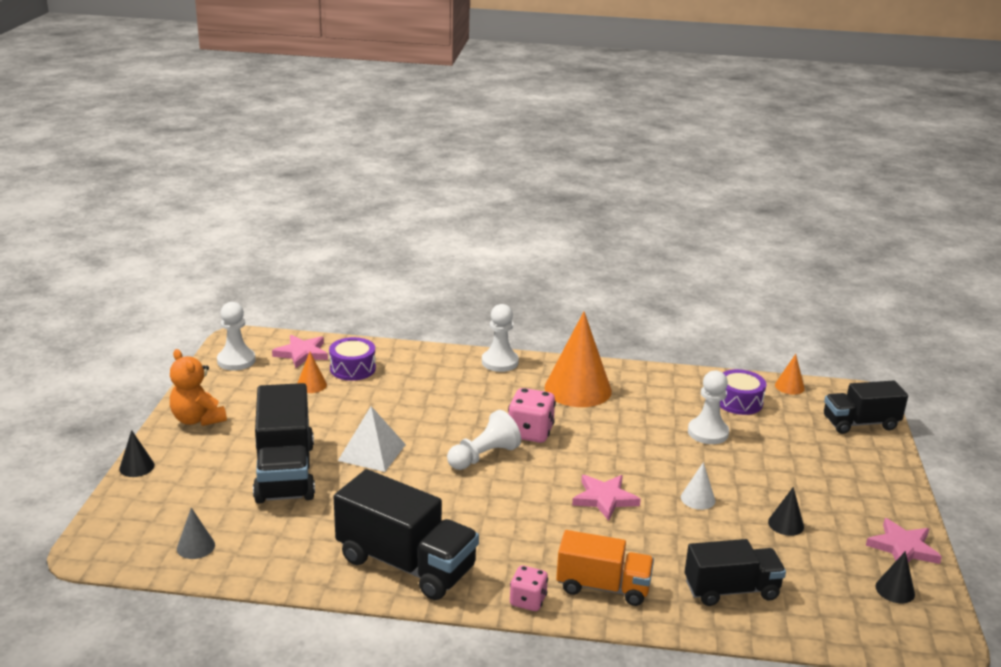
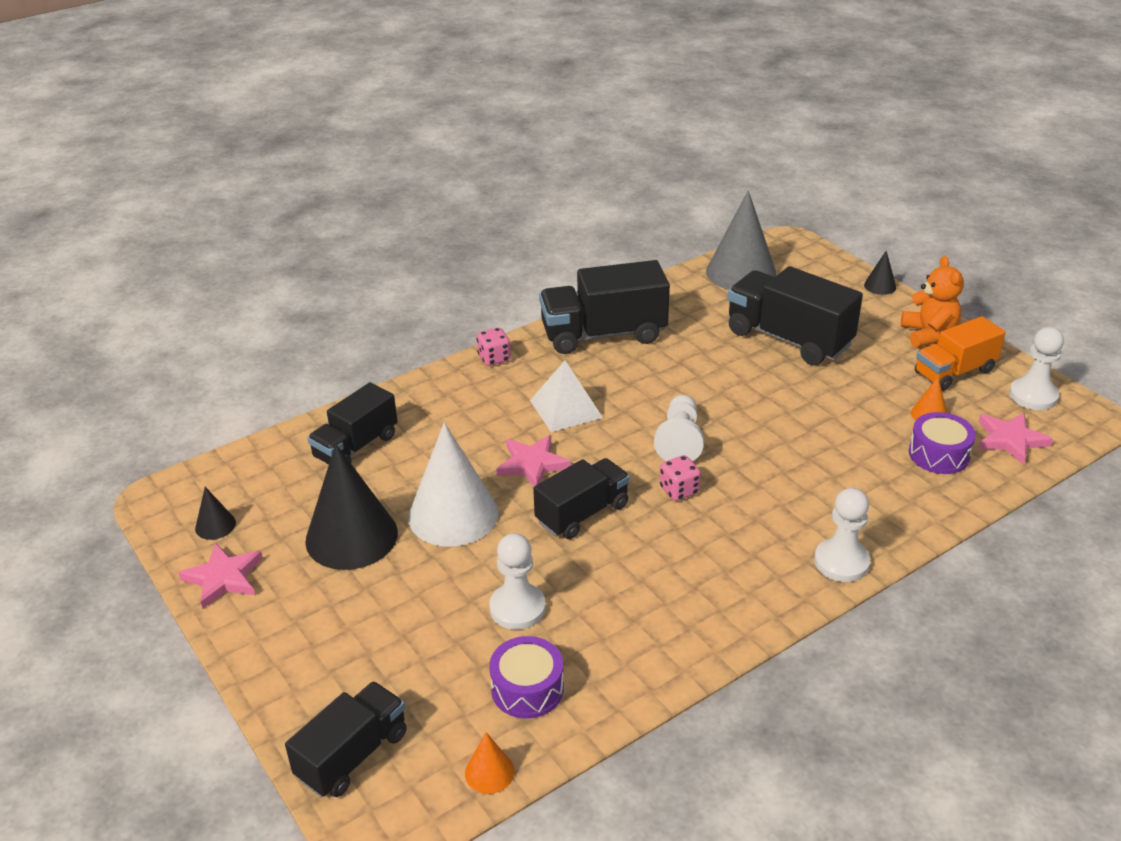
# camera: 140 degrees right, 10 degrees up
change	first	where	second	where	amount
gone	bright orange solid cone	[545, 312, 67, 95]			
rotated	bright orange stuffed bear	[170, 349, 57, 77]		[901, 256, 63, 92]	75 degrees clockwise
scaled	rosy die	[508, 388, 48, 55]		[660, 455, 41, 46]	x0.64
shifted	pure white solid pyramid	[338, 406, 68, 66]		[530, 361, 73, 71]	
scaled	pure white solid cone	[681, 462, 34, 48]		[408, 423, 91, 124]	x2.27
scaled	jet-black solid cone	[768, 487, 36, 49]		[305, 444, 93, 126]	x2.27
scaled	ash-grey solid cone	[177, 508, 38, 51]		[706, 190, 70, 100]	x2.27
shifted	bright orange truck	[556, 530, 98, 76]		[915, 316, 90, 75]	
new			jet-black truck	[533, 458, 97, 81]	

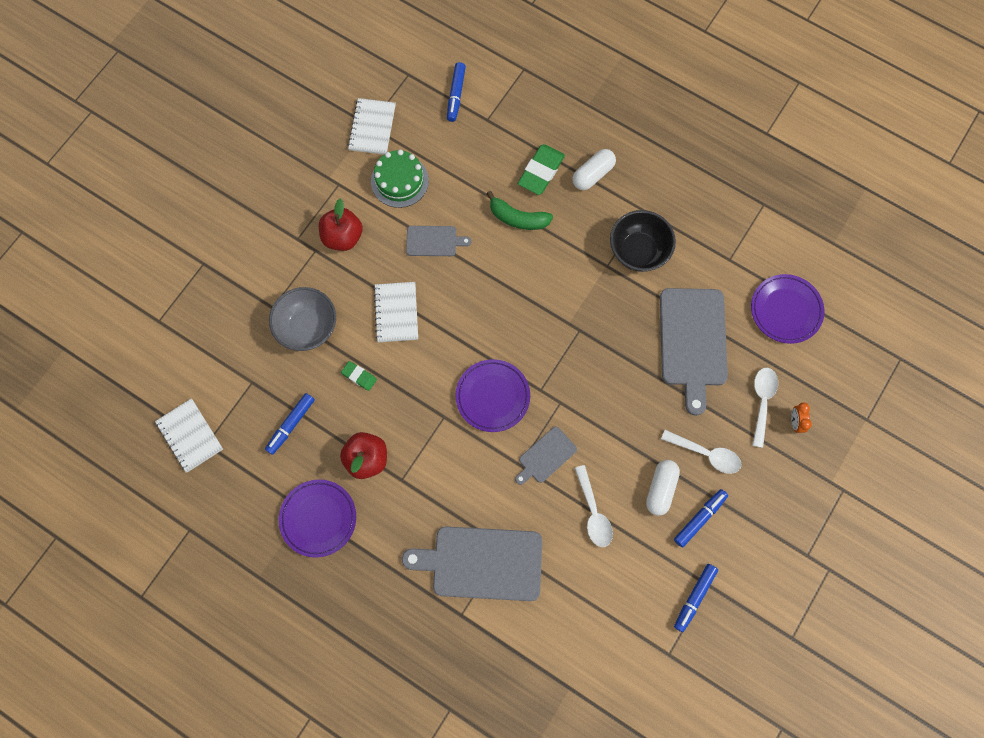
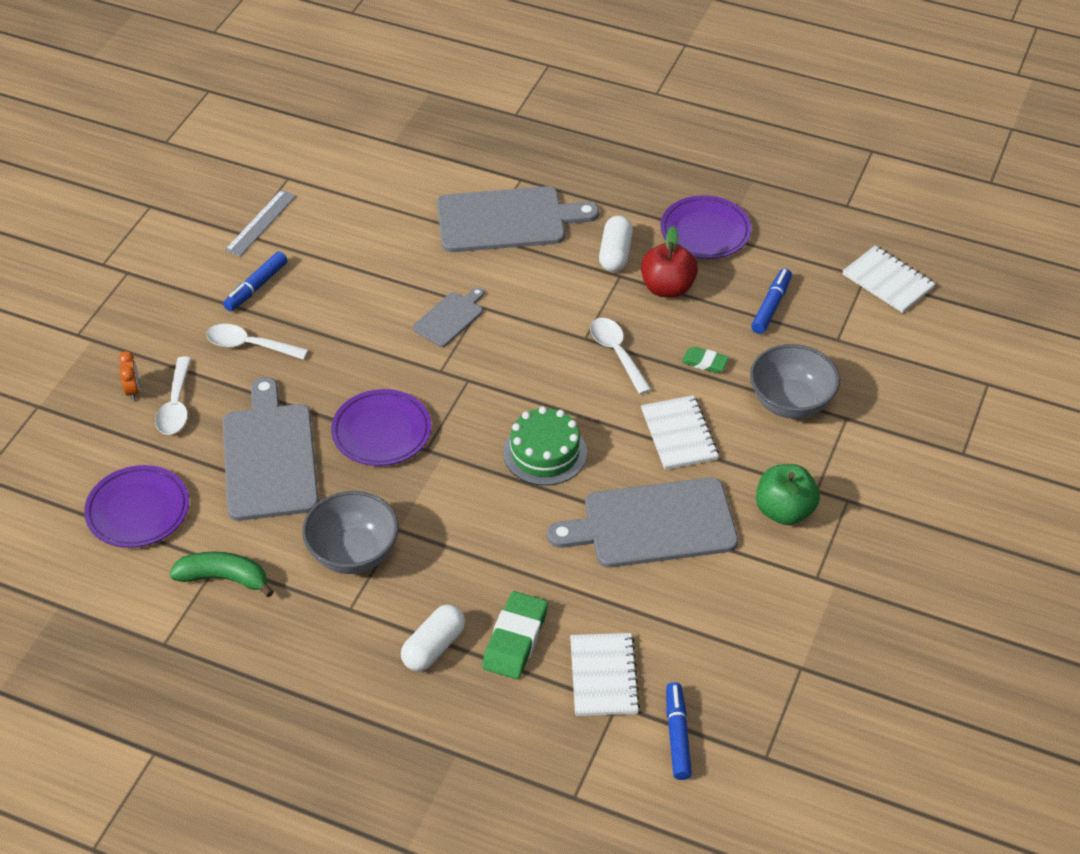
# camera: 170 degrees right, 25 degrees down
change	first	where	second	where	amount
shifted	pure white notepad	[348, 98, 48, 57]		[570, 633, 70, 83]	
shifted	emerald gateau	[371, 150, 58, 58]		[503, 406, 84, 80]	
shifted	emerald toy banana	[487, 191, 66, 39]		[169, 552, 104, 45]	
repainted	red apple fruit	[319, 198, 44, 53]	emerald apple fruit	[756, 464, 64, 61]	
repainted	jet-black serving bowl	[610, 210, 66, 62]	ash-grey serving bowl	[302, 491, 97, 83]	
scaled	ash-grey chopping board	[406, 226, 65, 30]		[547, 477, 191, 91]	x1.96
shifted	violet plate	[456, 359, 74, 73]		[331, 389, 101, 77]	
shifted	pure white pill	[646, 460, 34, 56]		[599, 216, 34, 56]	
shifted	pure white spoon	[575, 465, 38, 82]		[590, 318, 62, 76]	
swapped	cobalt felt pen	[674, 564, 44, 68]	ash-grey straightedge	[225, 190, 71, 67]	

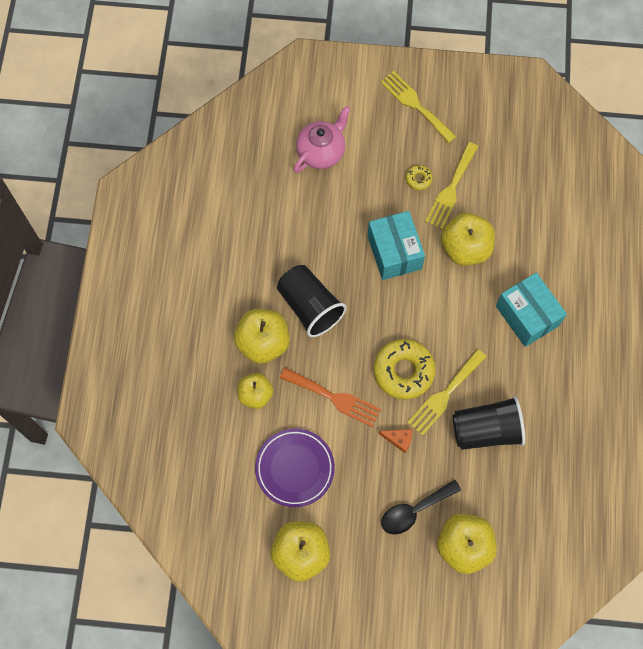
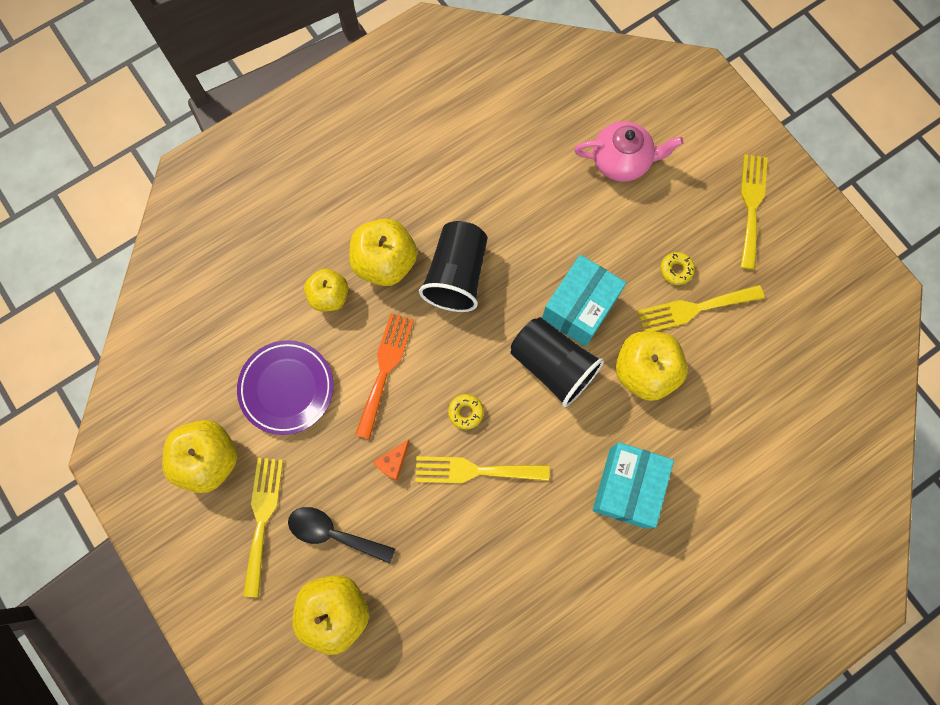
# camera: 50 degrees right, 5 degrees up
change	first	where	second	where	amount
scaled	golden doughnut	[373, 339, 63, 60]		[448, 394, 36, 36]	x0.46
rotated	bright orange table fork	[280, 367, 101, 60]		[355, 313, 59, 126]	150 degrees counterclockwise
shifted	jet-black tumbler	[452, 396, 73, 54]		[510, 317, 94, 90]	
rotated	bright orange cheese	[378, 429, 34, 24]		[374, 439, 36, 42]	60 degrees clockwise
new			golden table fork	[243, 458, 40, 139]	

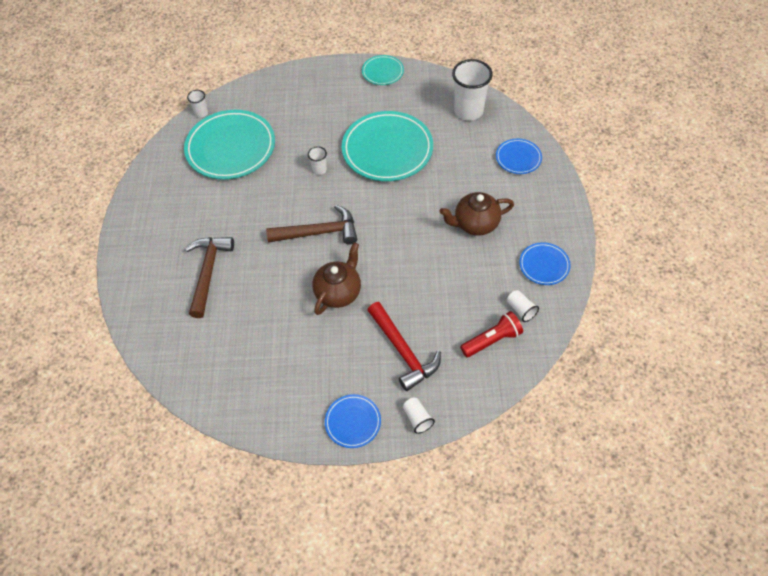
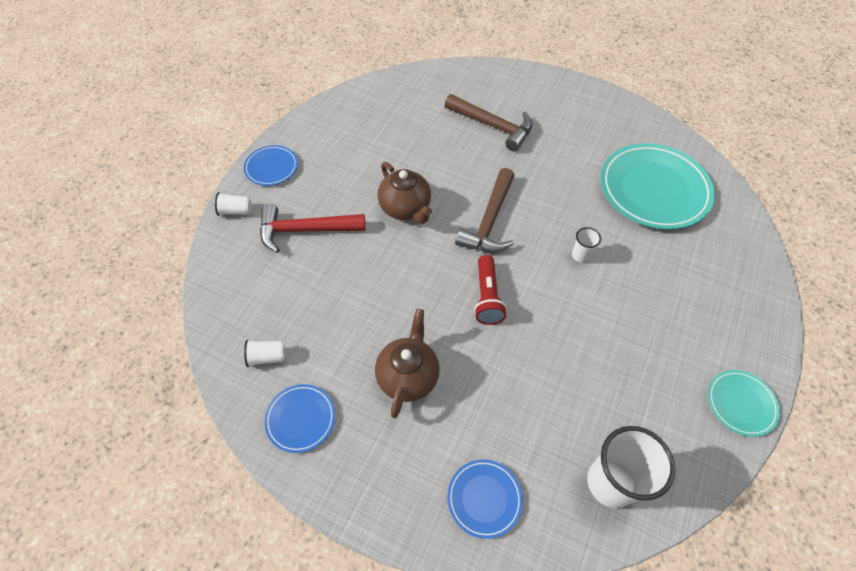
# camera: 115 degrees right, 0 degrees up
change	first	where	second	where	amount
gone	pure white tumbler	[187, 90, 21, 28]			
gone	turquoise plate	[342, 111, 91, 70]			
shifted	red pocket torch	[460, 311, 63, 46]		[474, 255, 33, 70]	

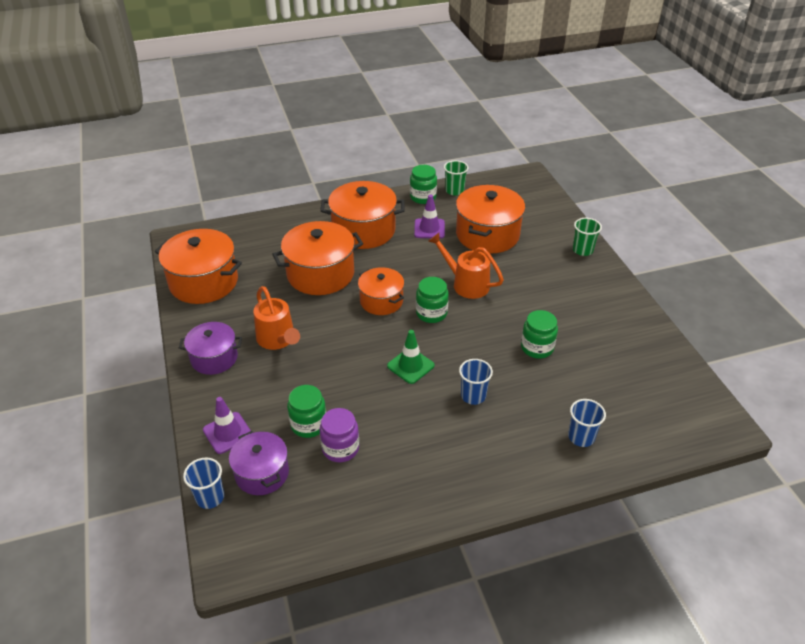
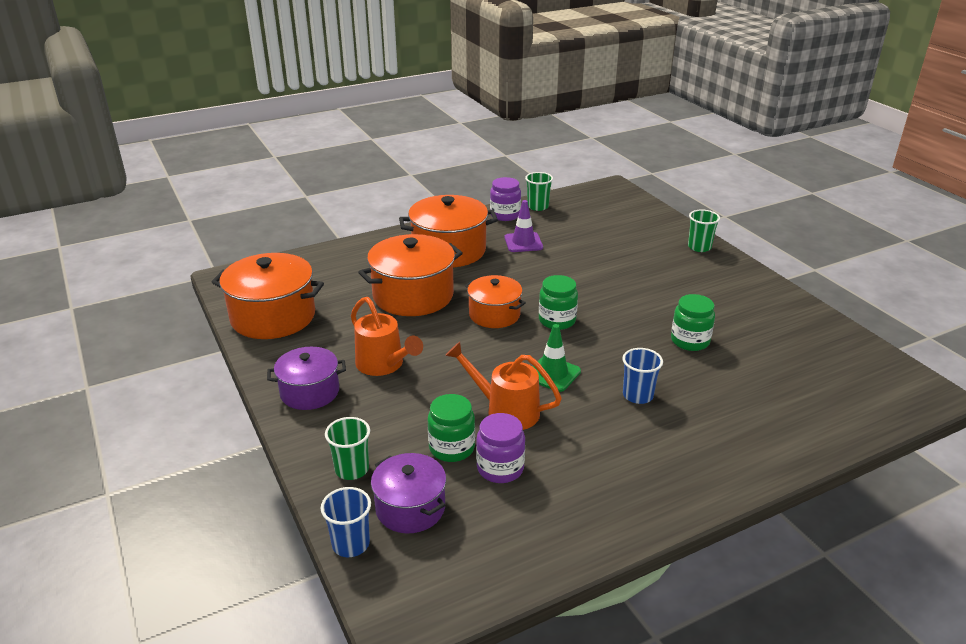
# camera: 10 degrees left, 10 degrees down
change	first	where	second	where	amount
repainted	emerald jar	[410, 165, 27, 39]	violet jar	[490, 177, 31, 44]	
gone	bright orange stockpot	[456, 185, 69, 69]			
shifted	bright orange sprinkling can	[428, 233, 76, 66]		[445, 342, 117, 88]	
swapped	violet road cone	[203, 397, 48, 57]	emerald tumbler	[325, 417, 45, 63]	
gone	cobalt tumbler	[568, 399, 38, 48]			

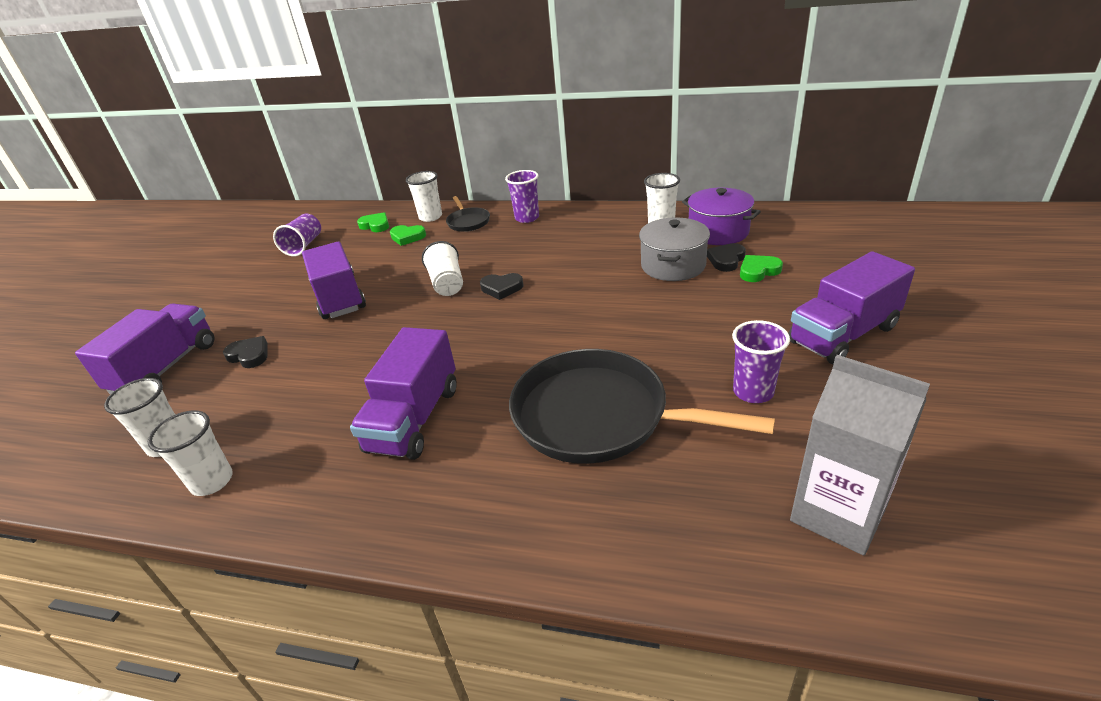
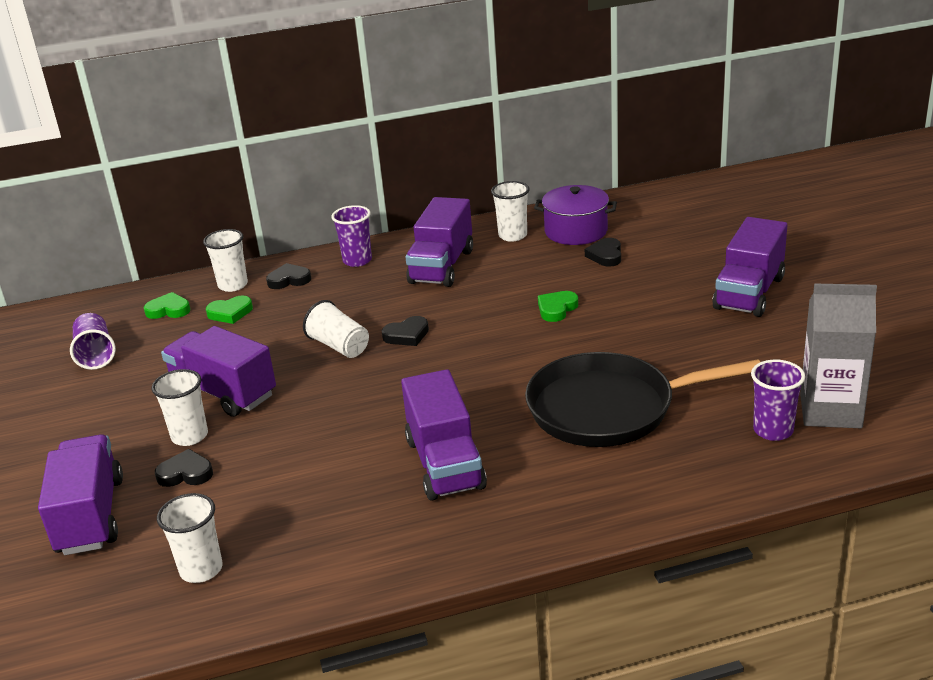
# camera: 30 degrees left, 5 degrees down
change	first	where	second	where	amount
swapped	jet-black frying pan	[446, 196, 44, 36]	jet-black heart	[266, 263, 45, 26]	
gone	ash-grey stockpot	[639, 218, 71, 63]			
shifted	emerald heart	[740, 255, 43, 27]		[538, 291, 40, 31]	
shifted	violet tumbler	[732, 320, 58, 83]		[751, 360, 54, 81]	
shifted	pure white tumbler	[148, 410, 85, 86]		[151, 369, 57, 77]	
new			violet truck	[405, 197, 68, 90]	

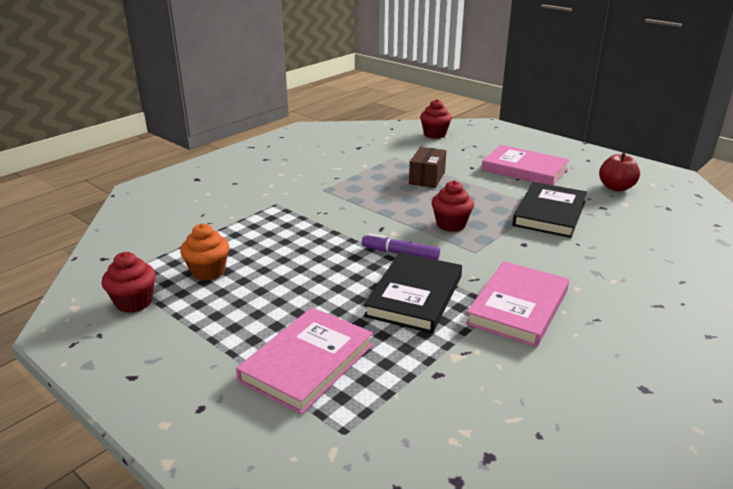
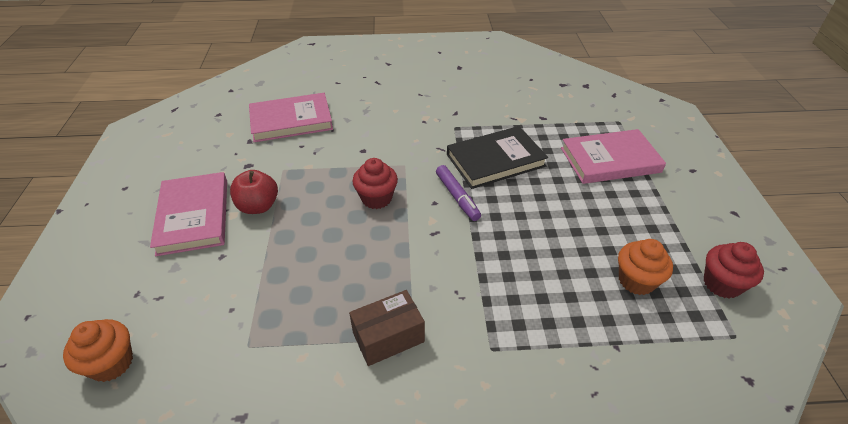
# camera: 135 degrees left, 15 degrees up
change	first	where	second	where	amount
repainted	red fairy cake	[420, 99, 32, 40]	bright orange fairy cake	[63, 319, 70, 63]	
shifted	brown parcel	[409, 147, 37, 41]		[349, 290, 76, 76]	
shifted	red apple fruit	[599, 153, 41, 38]		[230, 170, 48, 44]	
gone	jet-black hardcover	[512, 182, 75, 56]			
shifted	rosy hardcover	[465, 261, 104, 86]		[249, 93, 84, 49]	

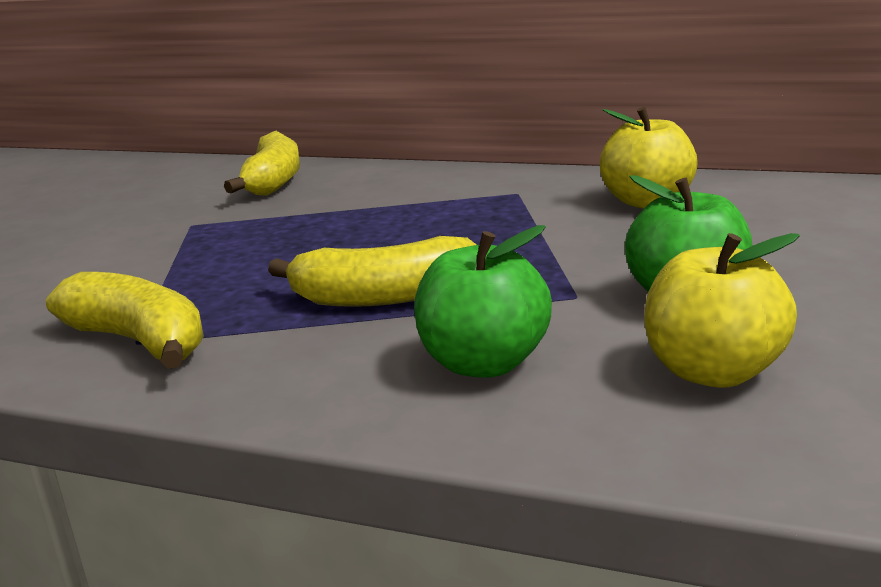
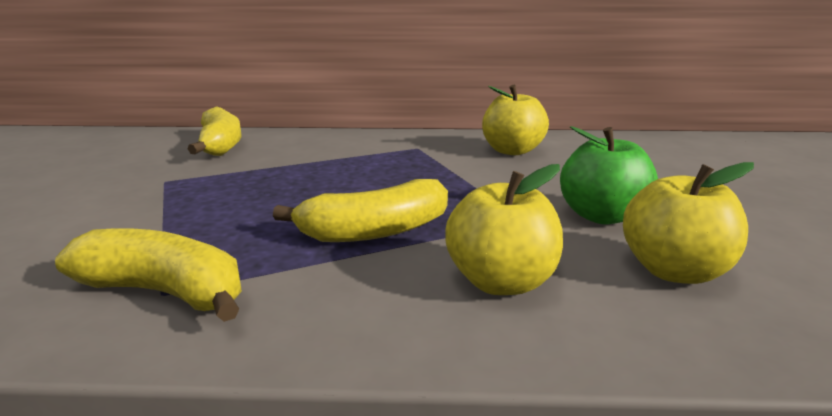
# camera: 20 degrees left, 0 degrees up
change	first	where	second	where	amount
repainted	emerald apple fruit	[414, 225, 138, 153]	golden apple fruit	[445, 164, 118, 131]	

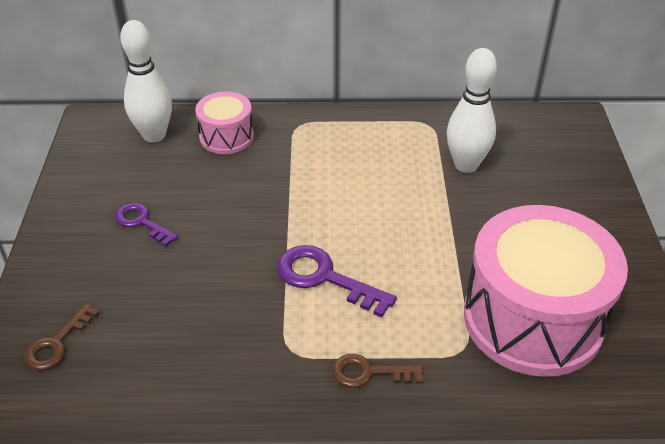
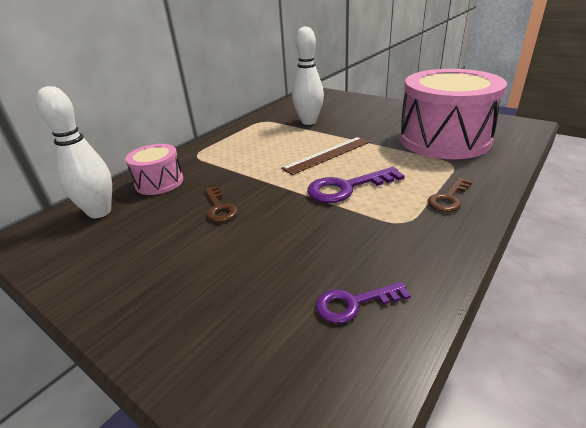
# camera: 50 degrees left, 10 degrees down
change	first	where	second	where	amount
shifted	violet key	[115, 203, 63, 44]		[316, 282, 95, 41]	
shifted	brown key	[24, 304, 75, 66]		[205, 186, 33, 36]	
new			brown straightedge	[281, 137, 89, 38]	

